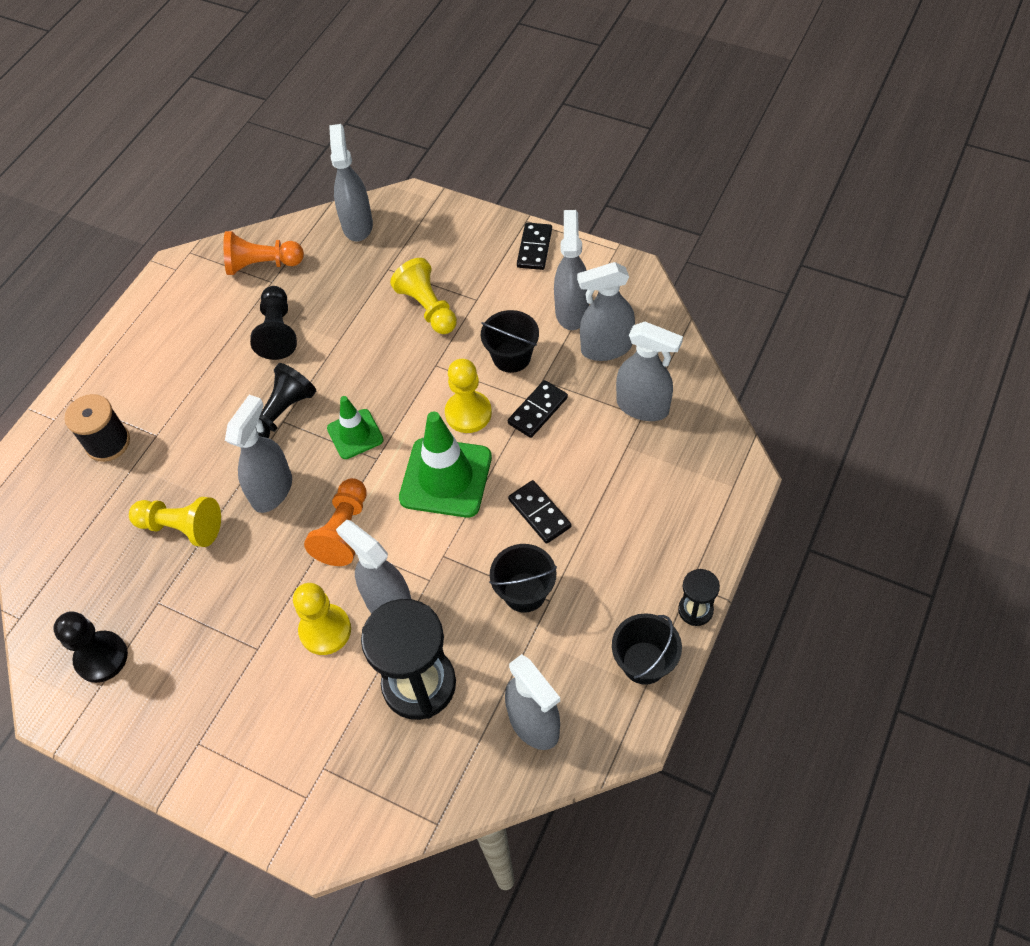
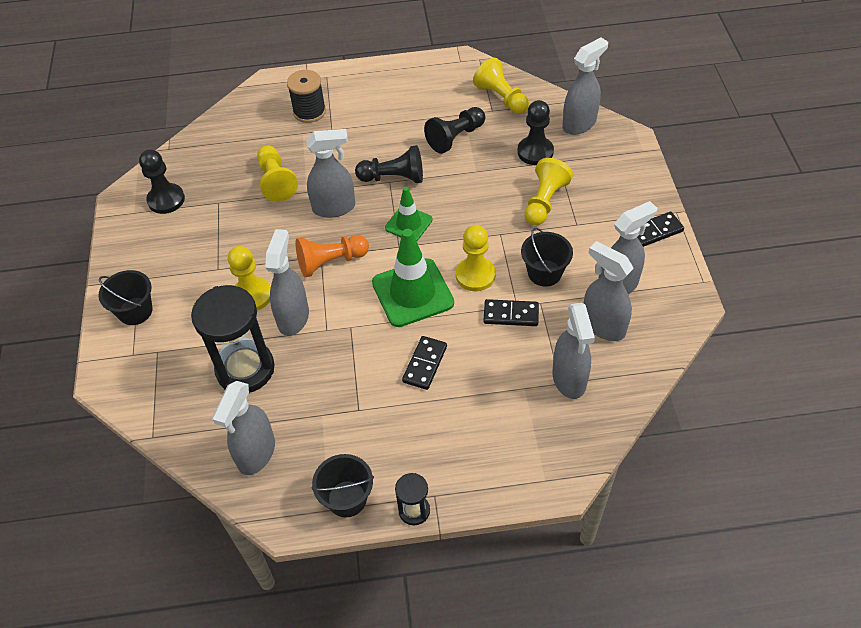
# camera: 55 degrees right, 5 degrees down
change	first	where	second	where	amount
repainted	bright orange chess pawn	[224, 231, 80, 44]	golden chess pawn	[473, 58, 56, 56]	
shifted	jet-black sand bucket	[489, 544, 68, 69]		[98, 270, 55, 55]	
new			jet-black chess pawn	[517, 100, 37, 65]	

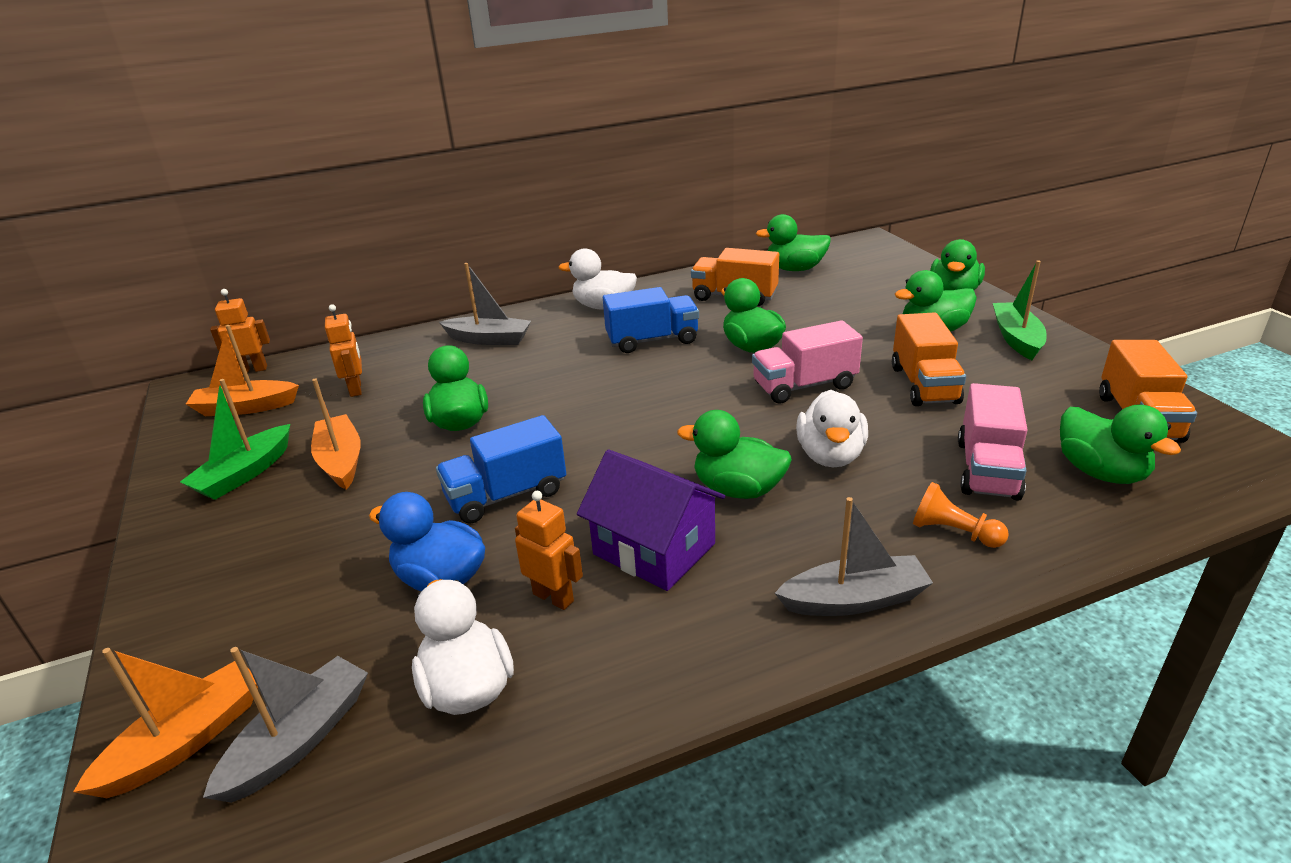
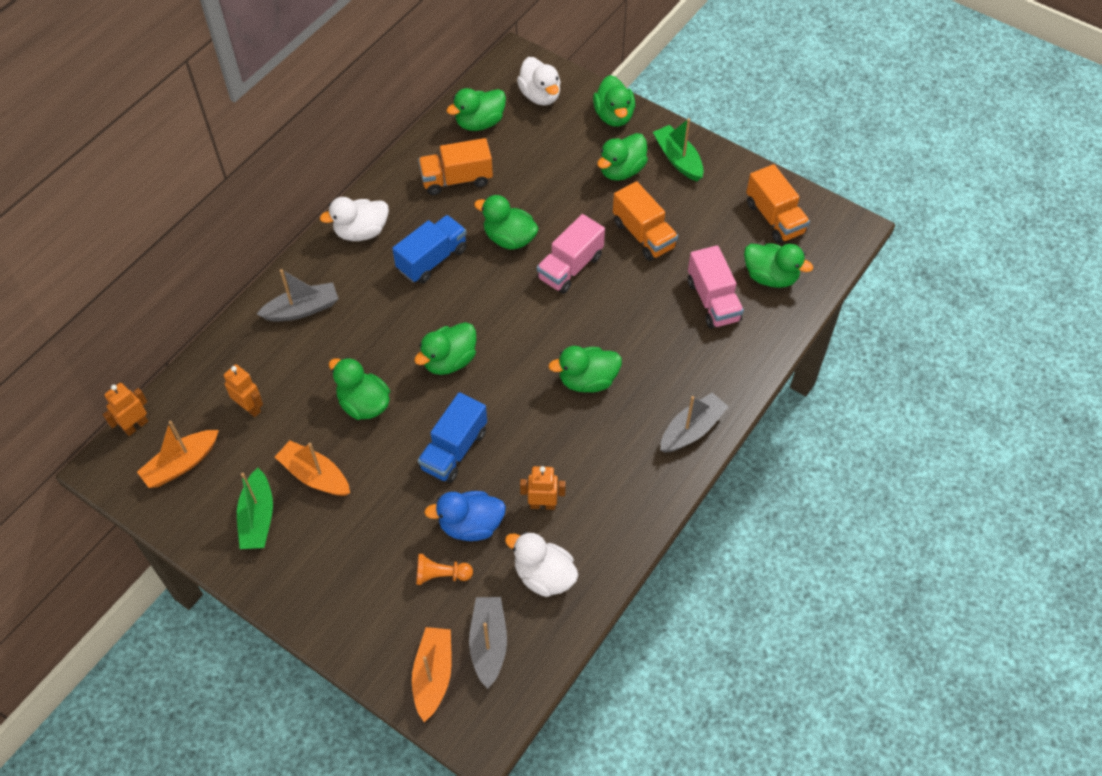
# camera: 35 degrees left, 25 degrees up
change	first	where	second	where	amount
shifted	pure white duck	[796, 390, 72, 77]		[517, 57, 44, 48]	
gone	violet house	[577, 450, 148, 141]			
shifted	bright orange chess pawn	[913, 482, 96, 66]		[416, 554, 57, 31]	
new			emerald duck	[414, 322, 62, 53]	

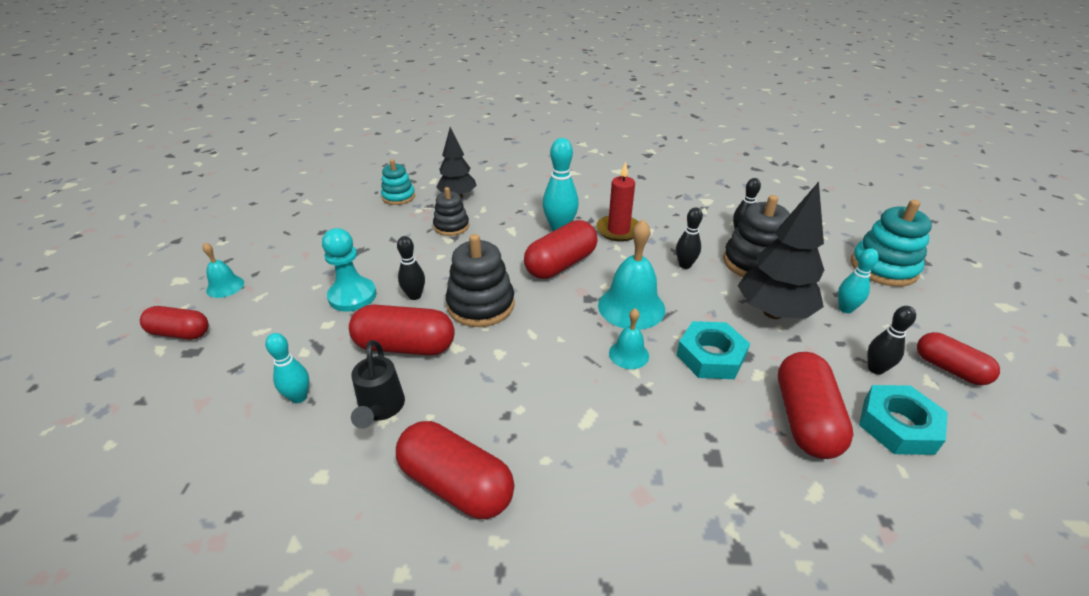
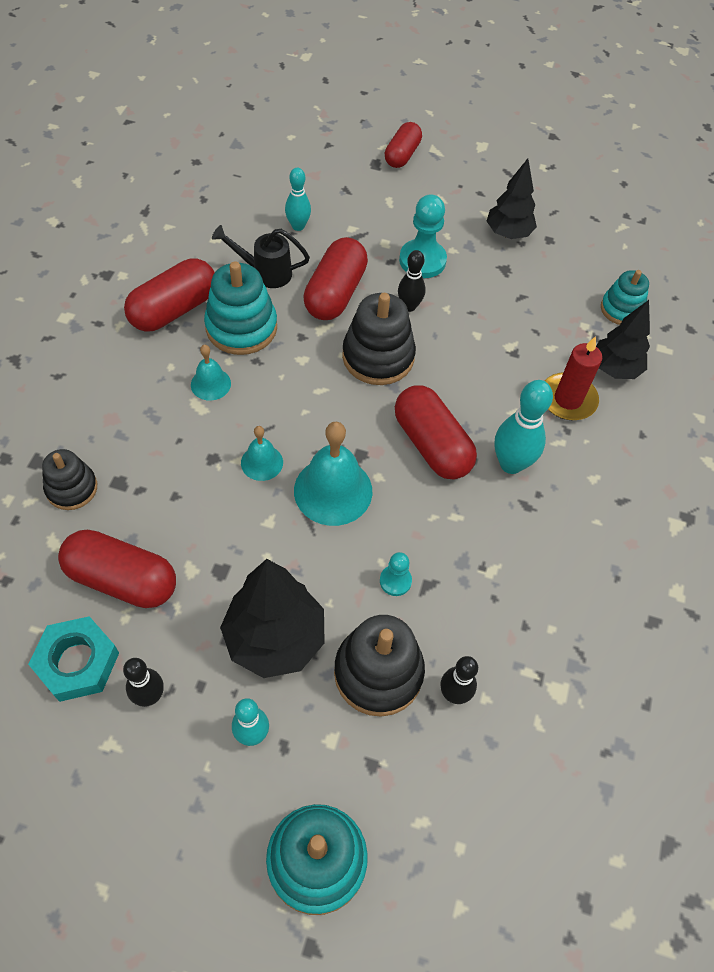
# camera: 100 degrees right, 20 degrees up
change	first	where	second	where	amount
shifted	red candle	[596, 162, 42, 80]		[545, 336, 57, 84]	
shifted	jet-black stacking toy	[433, 187, 36, 49]		[42, 449, 55, 61]	
swapped	jet-black bowling pin	[676, 207, 27, 62]	turquoise chess pawn	[380, 552, 32, 44]	
shifted	turquoise hand bell	[203, 243, 41, 55]		[191, 345, 40, 56]	
gone	turquoise hexagon nut	[677, 321, 73, 58]			
gone	red pill	[917, 332, 83, 53]			
new			jet-black tree	[487, 159, 50, 80]	
new			turquoise stacking toy	[204, 261, 73, 94]	

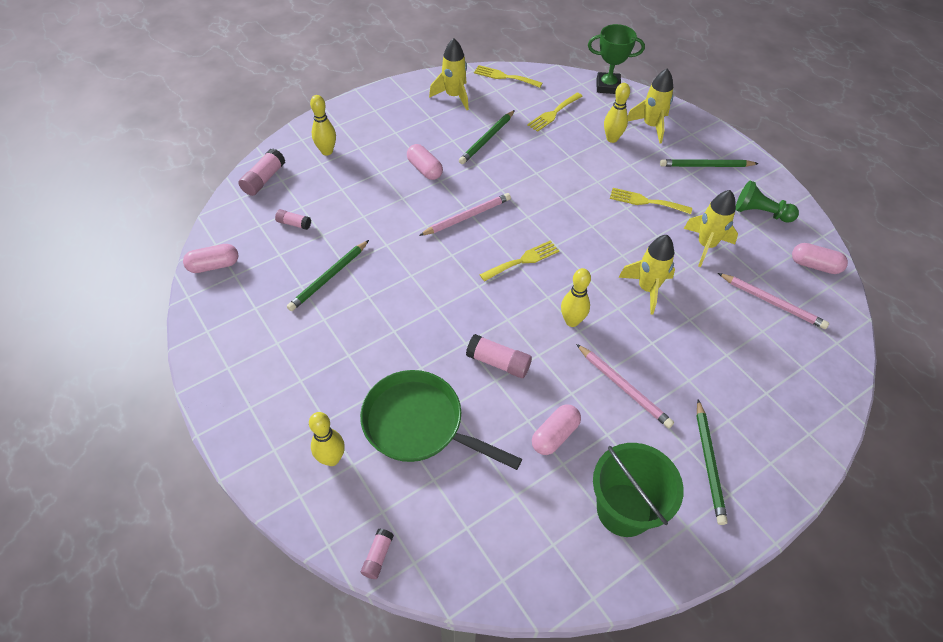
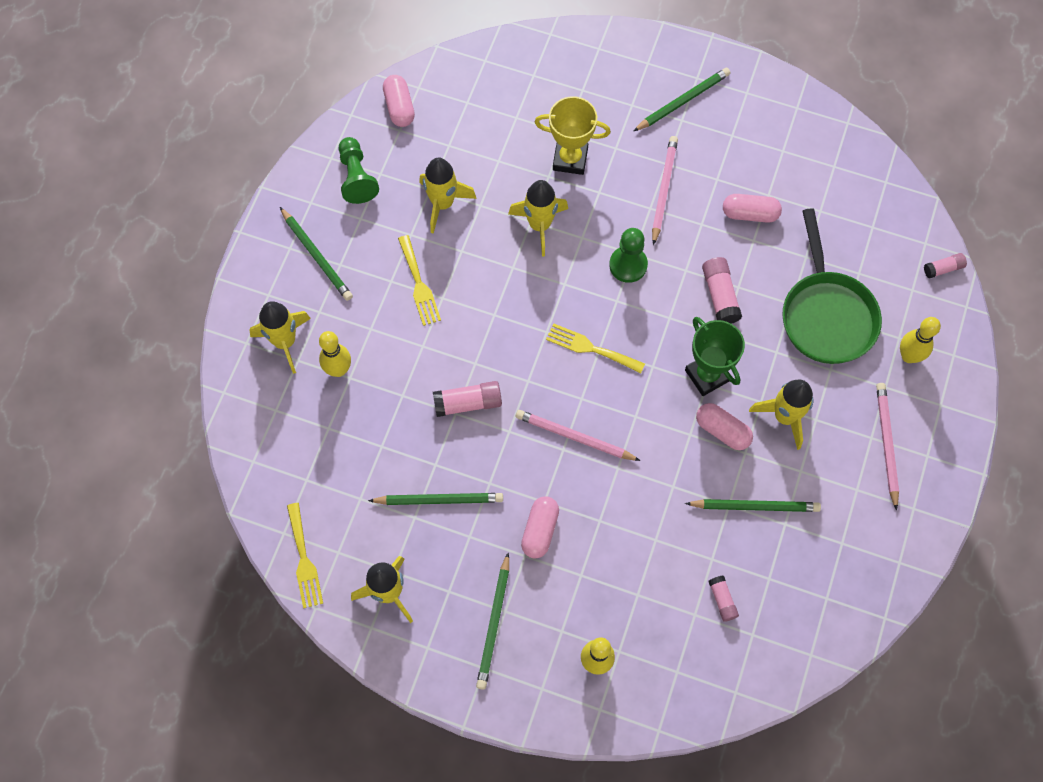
# camera: 125 degrees left, 15 degrees up
change	first	where	second	where	amount
shifted	emerald prize cup	[588, 24, 57, 70]		[685, 317, 60, 79]	
gone	golden table fork	[527, 93, 56, 39]			
shifted	rosy glue	[238, 149, 48, 47]		[433, 381, 69, 36]	
shifted	rosy pill	[183, 244, 56, 29]		[696, 403, 57, 47]	
swapped	golden bowling pin	[561, 268, 30, 59]	emerald chess pawn	[609, 228, 39, 55]	
shifted	rosy wooden pencil	[718, 273, 111, 56]		[876, 383, 23, 128]	
gone	emerald sand bucket	[593, 443, 91, 94]			
new			golden prize cup	[534, 96, 77, 79]	
new			golden toy rocket	[749, 380, 64, 70]	
new			emerald wooden pencil	[476, 552, 33, 138]	

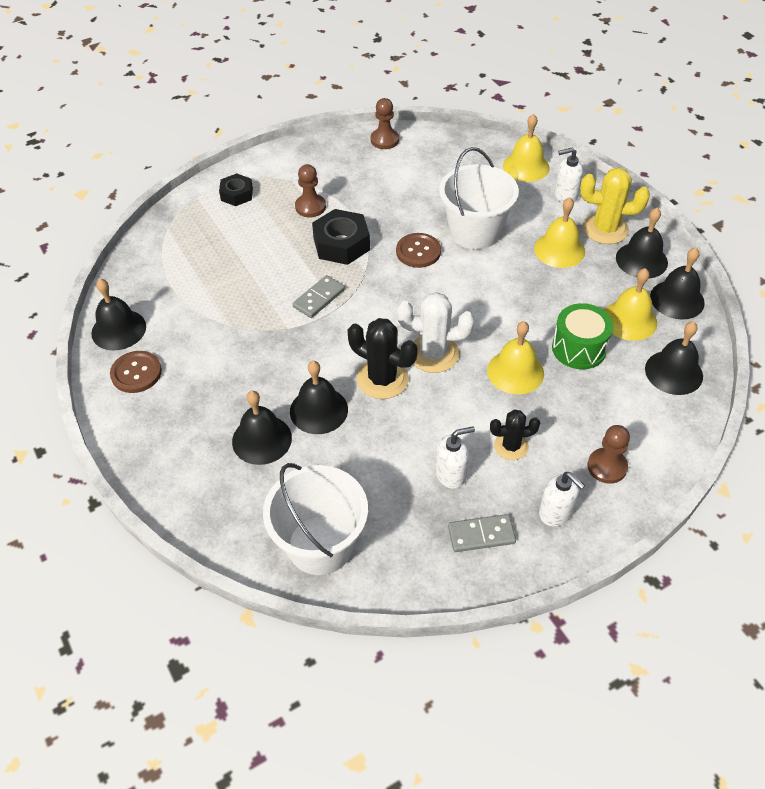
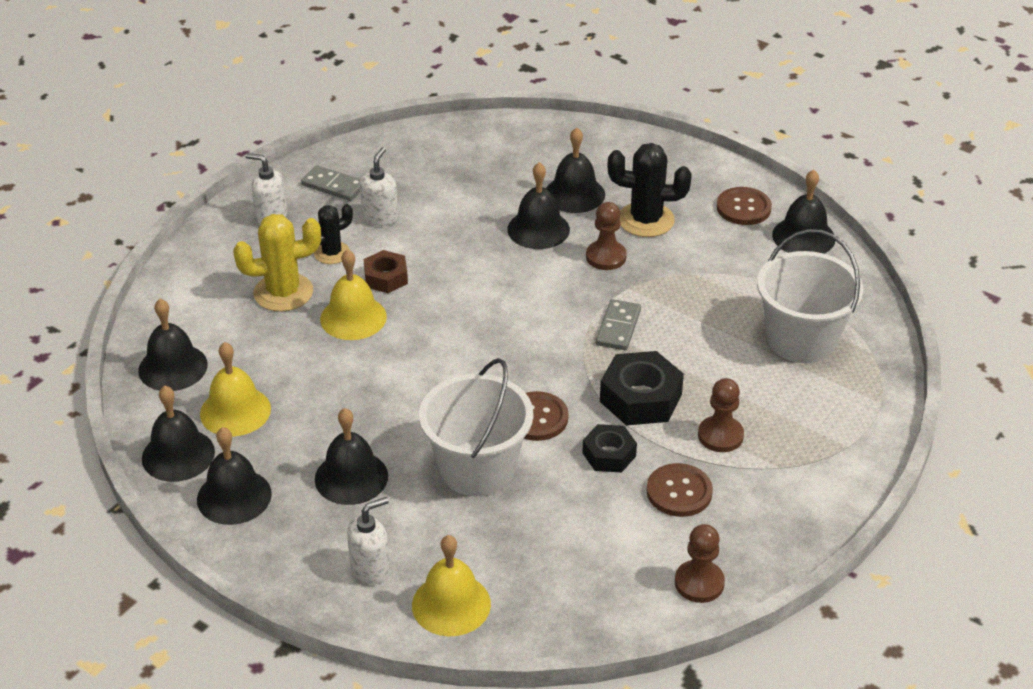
# camera: 155 degrees right, 10 degrees down
change	first	where	second	where	amount
shifted	golden cactus	[580, 168, 70, 76]		[233, 214, 88, 98]	
shifted	jet-black hexagon nut	[219, 173, 34, 33]		[582, 424, 55, 49]	
repainted	golden hand bell	[534, 197, 51, 71]	jet-black hand bell	[315, 408, 73, 97]	
gone	pure white cactus	[397, 292, 77, 81]			
gone	emerald snare drum	[552, 303, 61, 66]			
shifted	jet-black cactus	[347, 318, 71, 81]		[607, 143, 85, 94]	
shifted	brown chess pawn	[588, 425, 42, 59]		[586, 202, 41, 68]	
rotated	pure white pump bottle	[436, 426, 39, 63]		[360, 147, 38, 79]	150 degrees clockwise
shifted	pure white sand bucket	[263, 463, 105, 112]		[757, 229, 106, 134]	
rotated	ash-grey domino tile	[448, 514, 68, 38]		[301, 165, 59, 36]	60 degrees clockwise
new			brown hexagon nut	[364, 250, 44, 43]	
new			brown sewing button	[646, 463, 67, 54]	

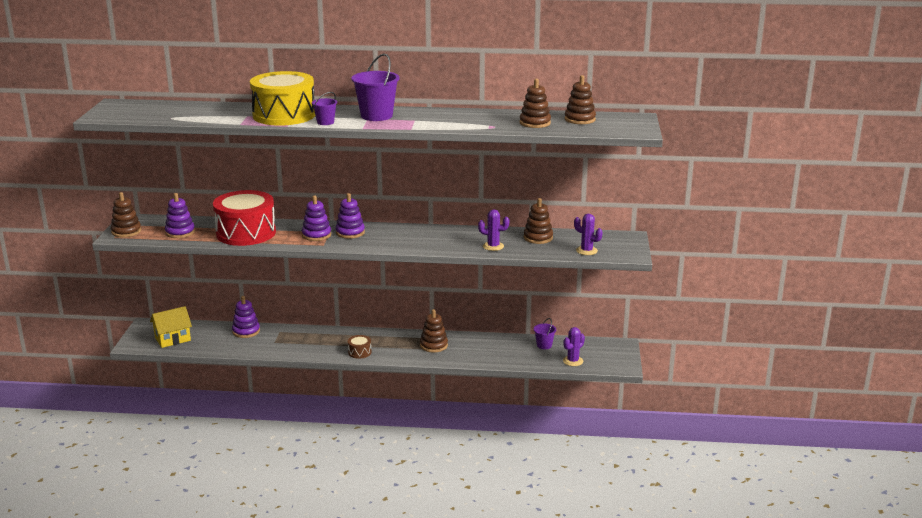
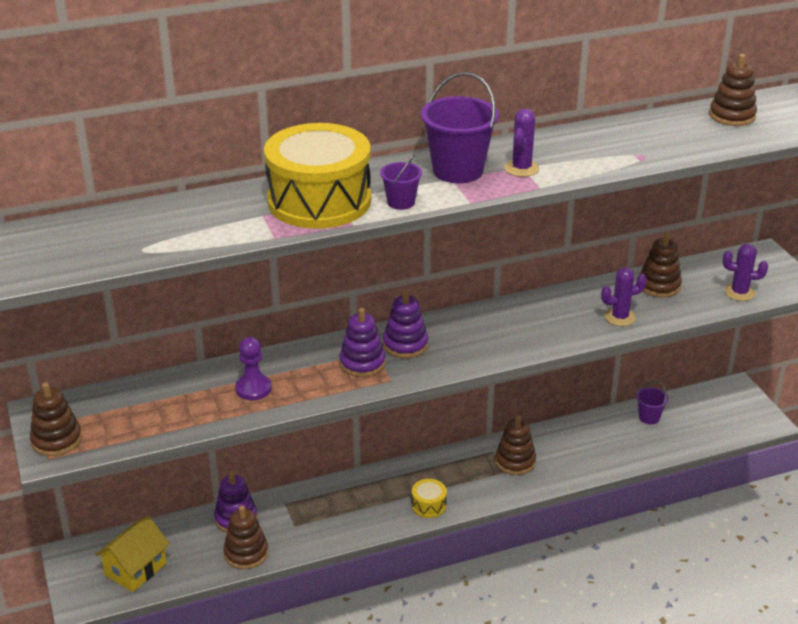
# camera: 25 degrees left, 10 degrees up
change	first	where	second	where	amount
shifted	brown stacking toy	[520, 79, 31, 49]		[224, 505, 44, 64]	
swapped	red snare drum	[213, 190, 63, 56]	violet chess pawn	[235, 337, 37, 63]	
gone	violet stacking toy	[165, 193, 30, 45]			
shifted	violet cactus	[563, 327, 22, 39]		[504, 109, 35, 68]	
repainted	brown snare drum	[348, 335, 24, 24]	golden snare drum	[412, 479, 35, 39]	

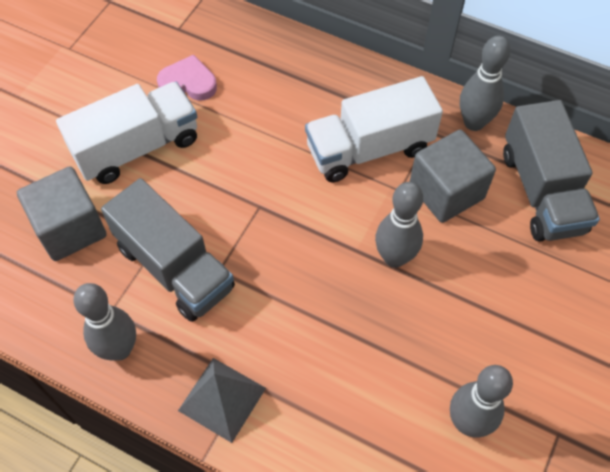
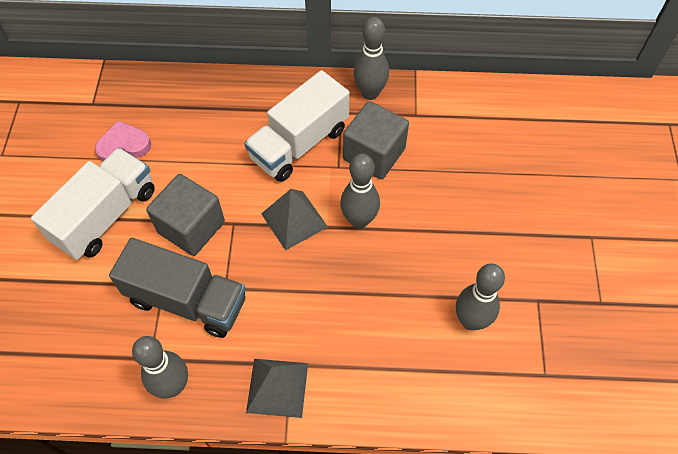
# camera: 25 degrees left, 0 degrees up
change	first	where	second	where	amount
gone	ash-grey truck	[503, 100, 97, 142]			
shifted	ash-grey cube	[17, 166, 90, 95]		[146, 174, 79, 82]	
new			ash-grey solid pyramid	[261, 189, 67, 62]	

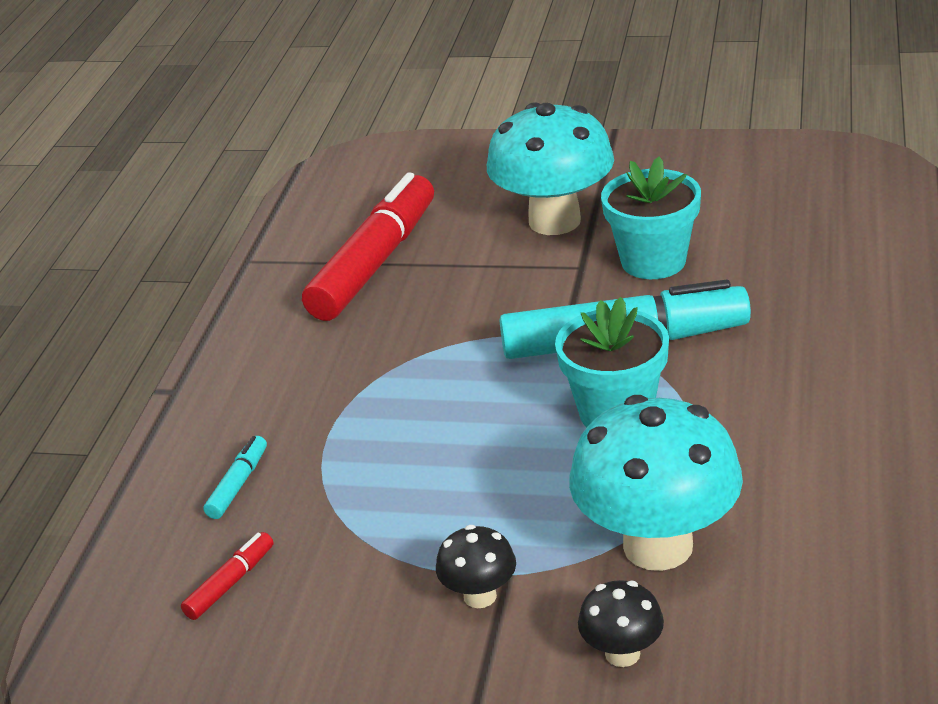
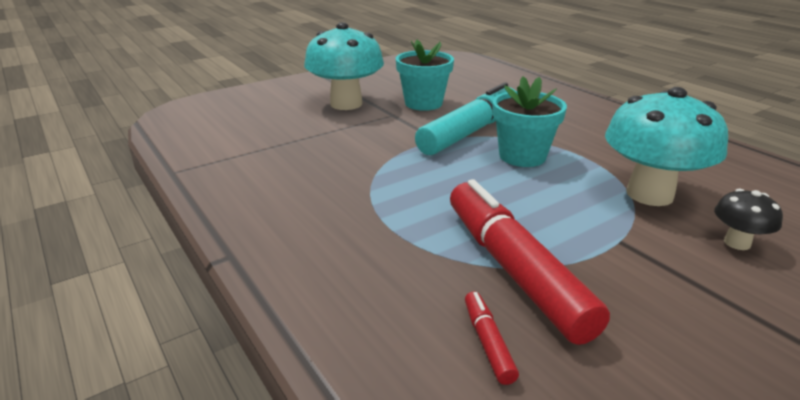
# camera: 50 degrees left, 5 degrees down
change	first	where	second	where	amount
shifted	red felt pen	[302, 172, 132, 149]		[450, 179, 160, 166]	
gone	turquoise felt pen	[203, 436, 64, 83]			
gone	jet-black mushroom	[436, 525, 80, 83]			

